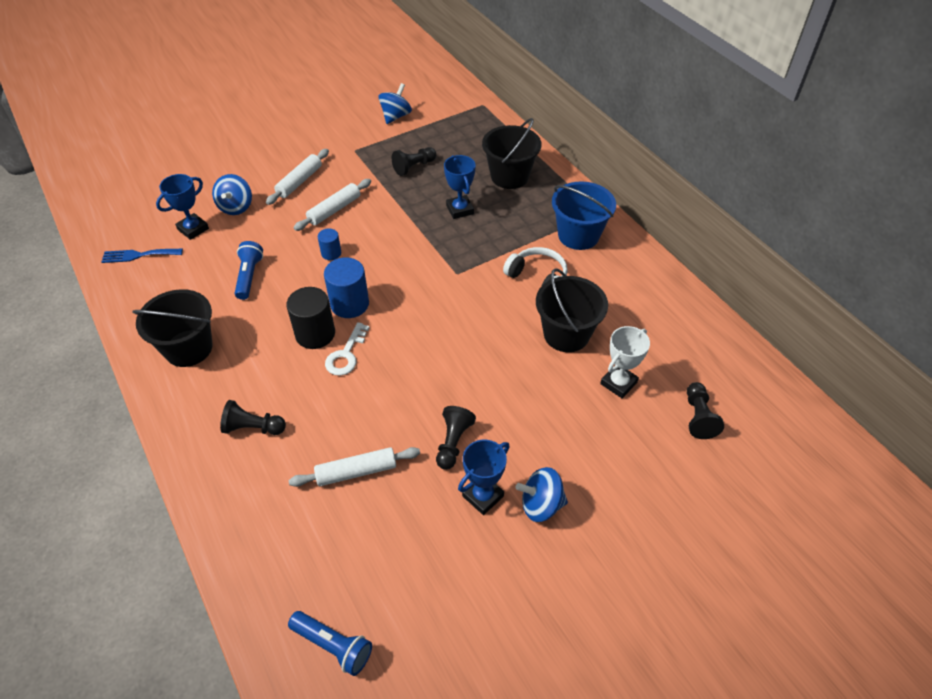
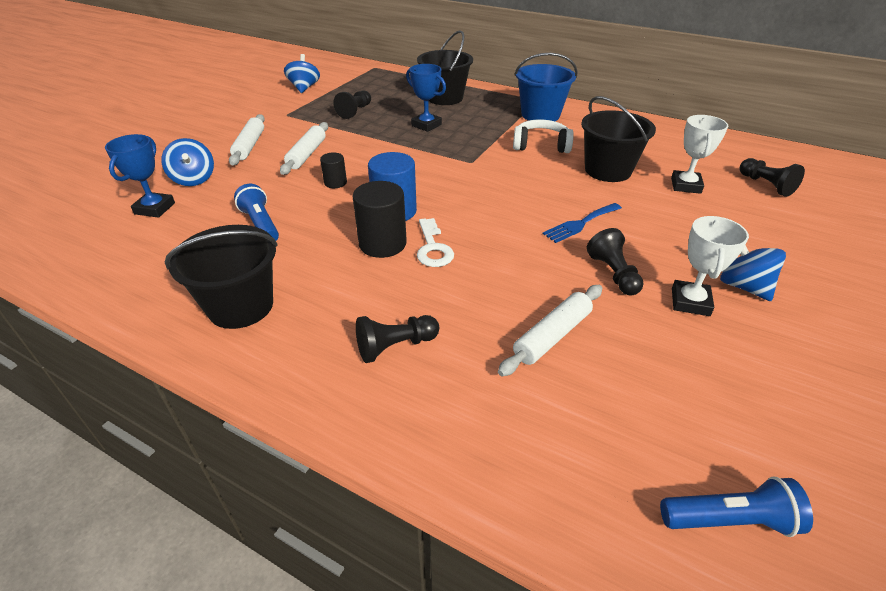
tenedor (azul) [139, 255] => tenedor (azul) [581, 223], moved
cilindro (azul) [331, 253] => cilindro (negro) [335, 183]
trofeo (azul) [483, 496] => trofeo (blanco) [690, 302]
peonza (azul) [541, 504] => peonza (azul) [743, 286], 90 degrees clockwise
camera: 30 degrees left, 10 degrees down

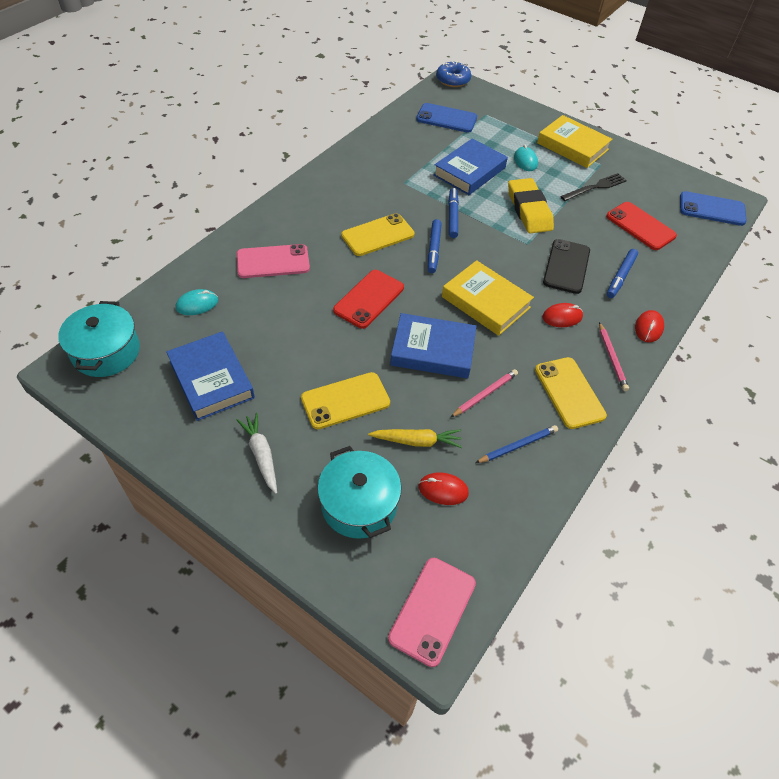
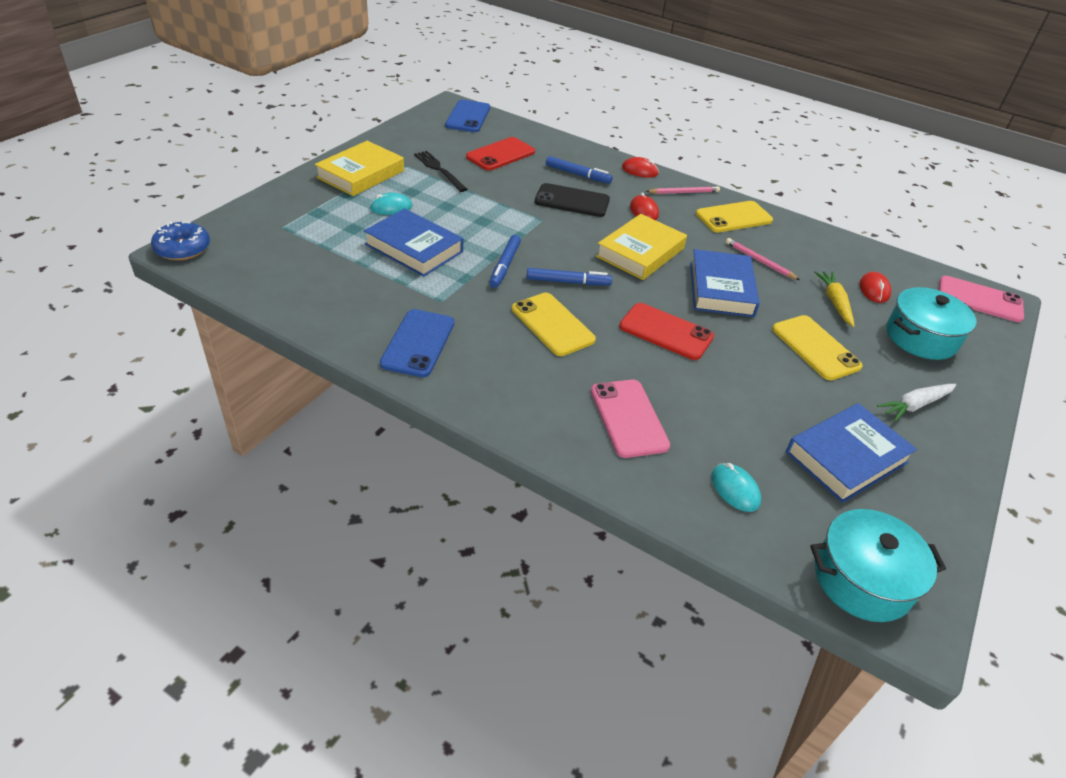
lápiz (azul) [518, 446] => nothing
goma de borrar (amarillo) [529, 210] => nothing
móvil (azul) [446, 118] => móvil (azul) [418, 343], moved
rotulador (azul) [452, 216] => rotulador (azul) [505, 265], 75 degrees counterclockwise
camera: 95 degrees left, 10 degrees down

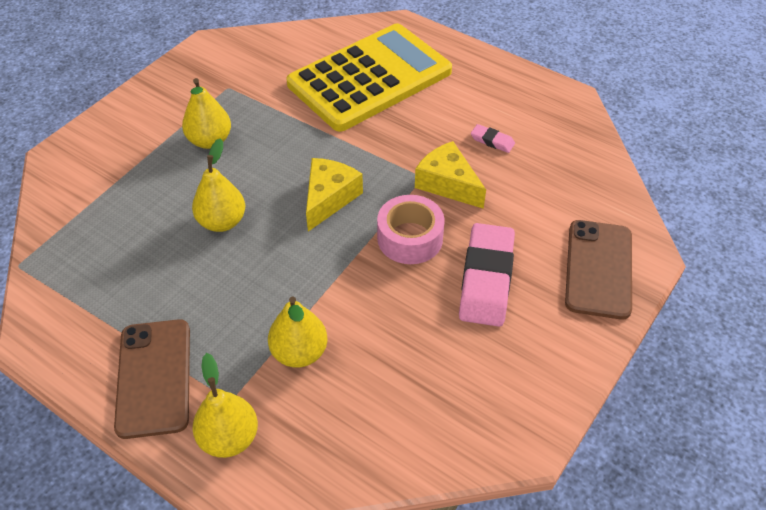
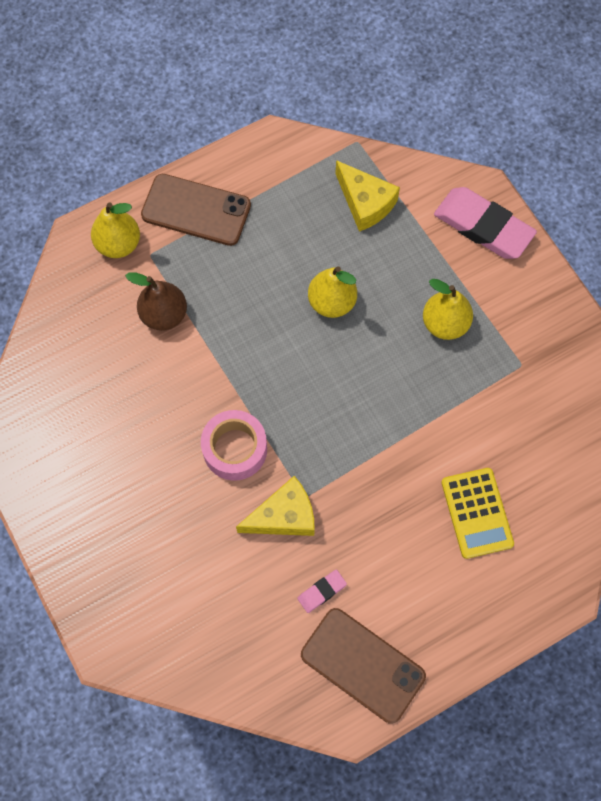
queso (amarillo) [329, 198] => queso (amarillo) [365, 203], moved
goma de borrar (rosa) [486, 279] => goma de borrar (rosa) [483, 226], moved
móvil (marrón) [599, 269] => móvil (marrón) [362, 665], moved
pera (amarillo) [299, 353] => pera (marrón) [164, 314]
calculadora (amarillo) [370, 78] => calculadora (amarillo) [476, 513], x0.49
camera: 115 degrees right, 20 degrees up

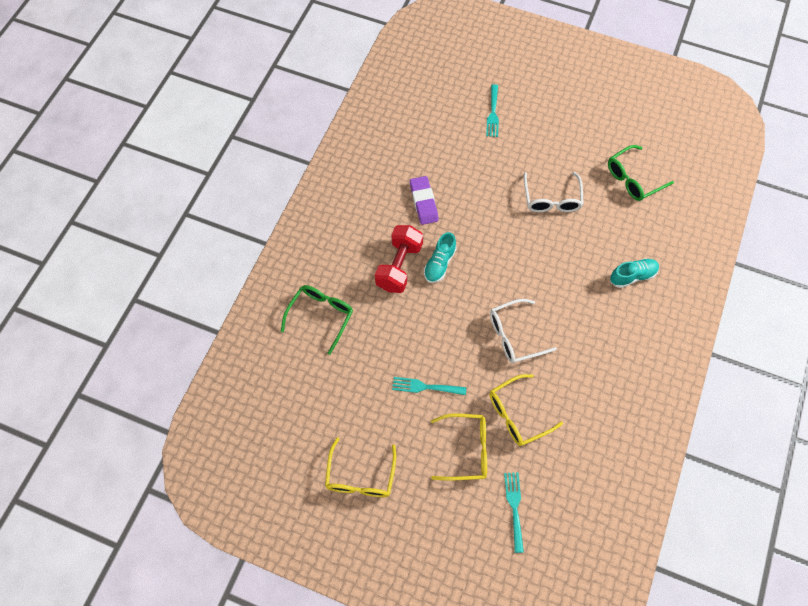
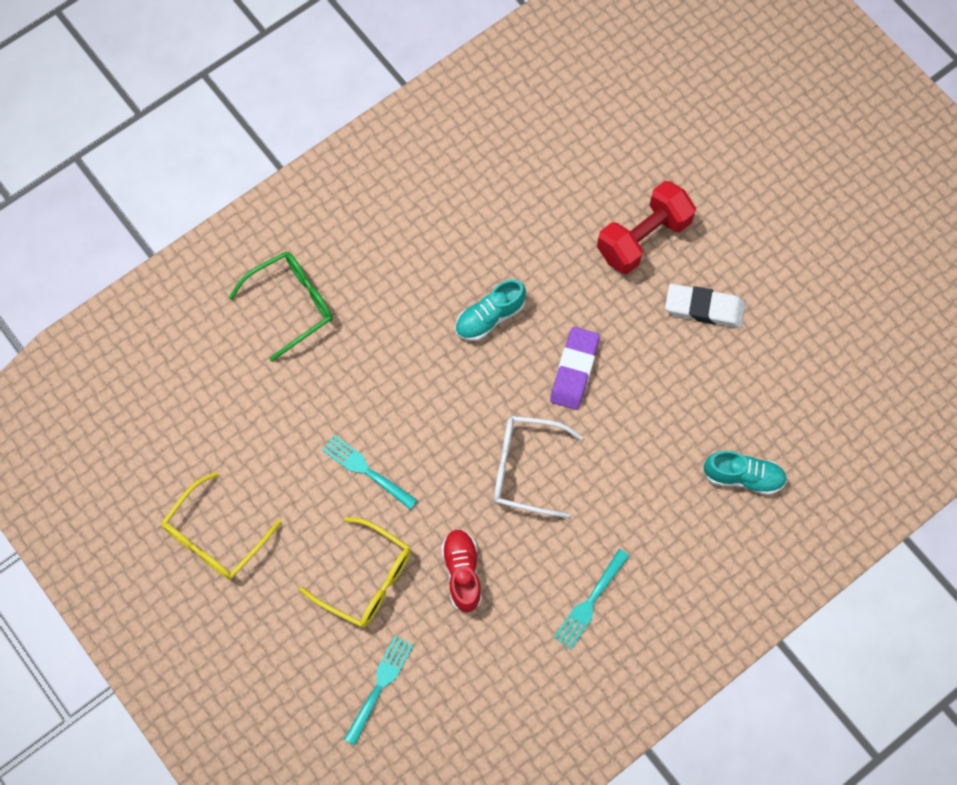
gafas (verde) [633, 179] => nothing
mancuerna (rojo) [399, 266] => mancuerna (rojo) [643, 238], moved
goma de borrar (morado) [423, 202] => goma de borrar (morado) [574, 370], moved
tenedor (turquesa) [493, 113] => tenedor (turquesa) [590, 602], moved
gafas (amarillo) [518, 414] => zapato (rojo) [462, 573]
gafas (blanco) [551, 199] => goma de borrar (blanco) [704, 308]
camera: 30 degrees right, 5 degrees up

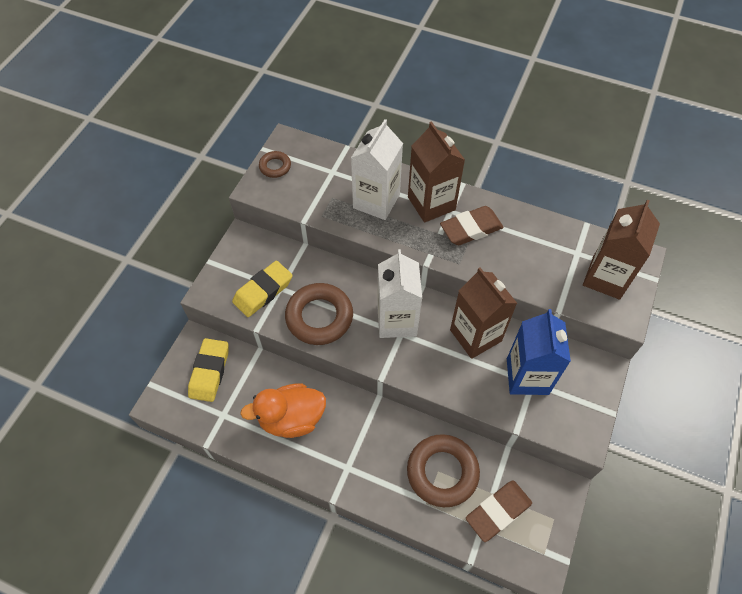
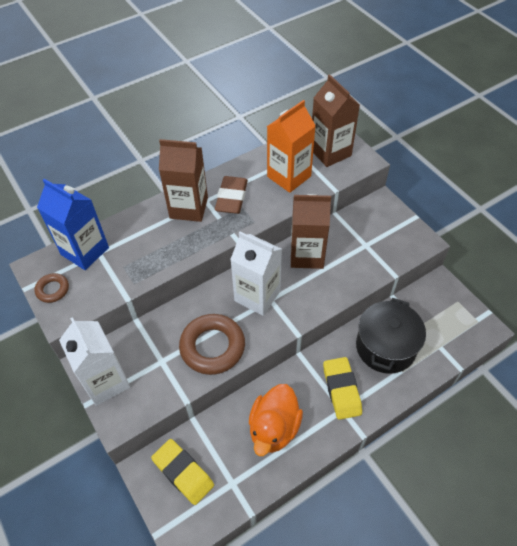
goma de borrar (marrón) [498, 512] => nothing
nothing => cartón de leche (naranja) [289, 176]
goma de borrar (amarillo) [263, 291] => goma de borrar (amarillo) [341, 390], moved
cartón de leche (blanco) [376, 201] => cartón de leche (blanco) [106, 382], moved
cartón de leche (azul) [527, 376] => cartón de leche (azul) [85, 251], moved
anillo (marrón) [442, 472] => olla (negro) [385, 347]
camera: 55 degrees left, 5 degrees down

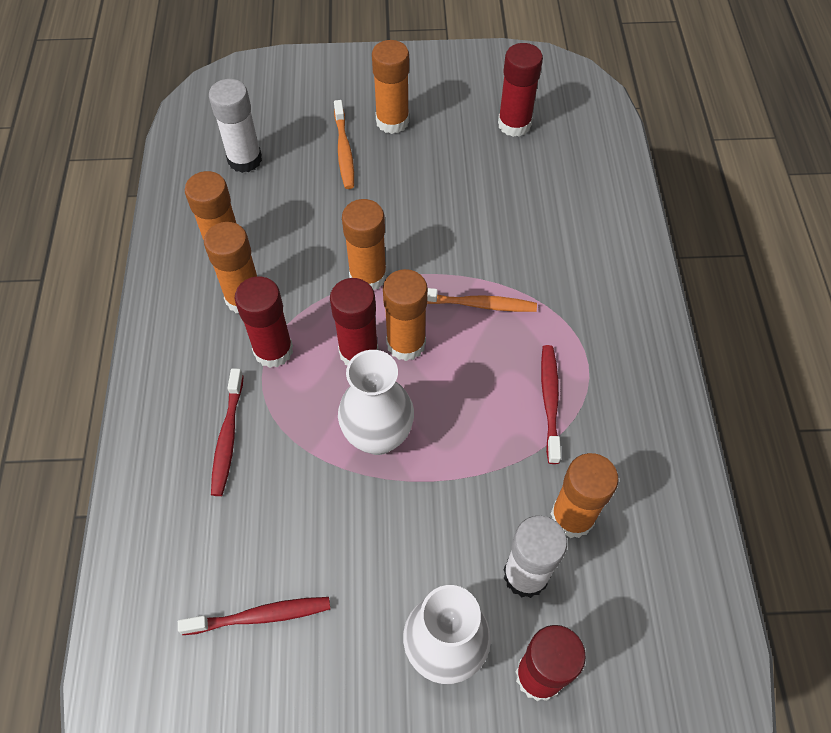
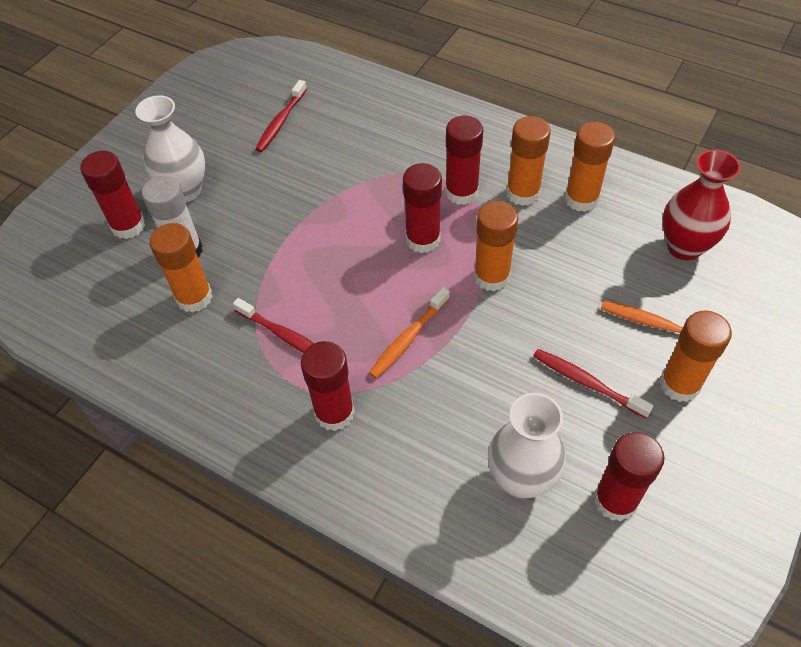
barra de pegamento (naranja) [406, 344] => nothing
nothing => barra de pegamento (rojo) [334, 413]
cepillo de dientes (rojo) [228, 437] => cepillo de dientes (rojo) [586, 383], moved
florero (blanco) [378, 436] => florero (blanco) [521, 479], moved
barra de pegamento (blanco) [245, 159] => florero (rojo) [684, 247]
camera: 125 degrees right, 5 degrees down

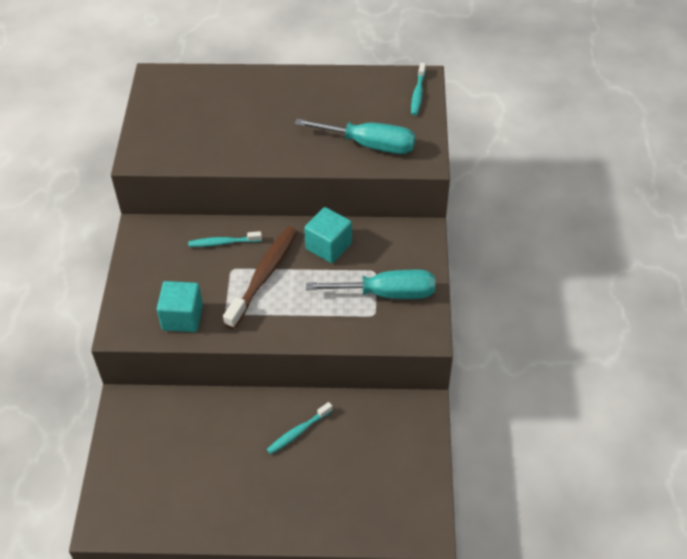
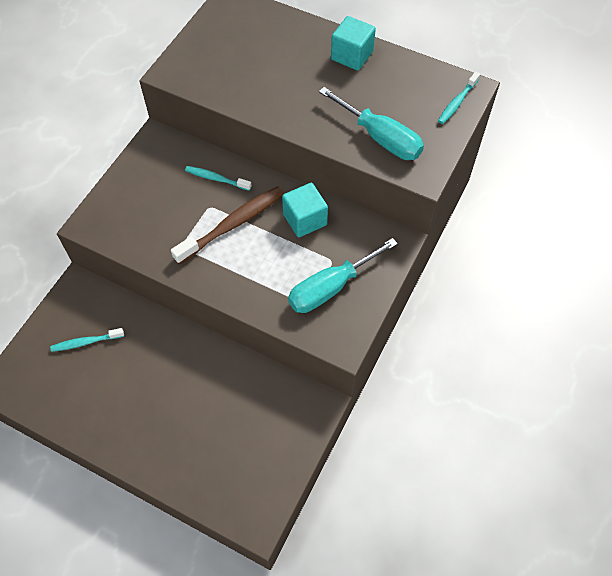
cubo (turquesa) [182, 317] => cubo (turquesa) [352, 55], moved
cepillo de dientes (turquesa) [298, 432] => cepillo de dientes (turquesa) [86, 342], moved
destornillador (turquesa) [387, 293] => destornillador (turquesa) [330, 288], 120 degrees clockwise
camera: 25 degrees right, 10 degrees up

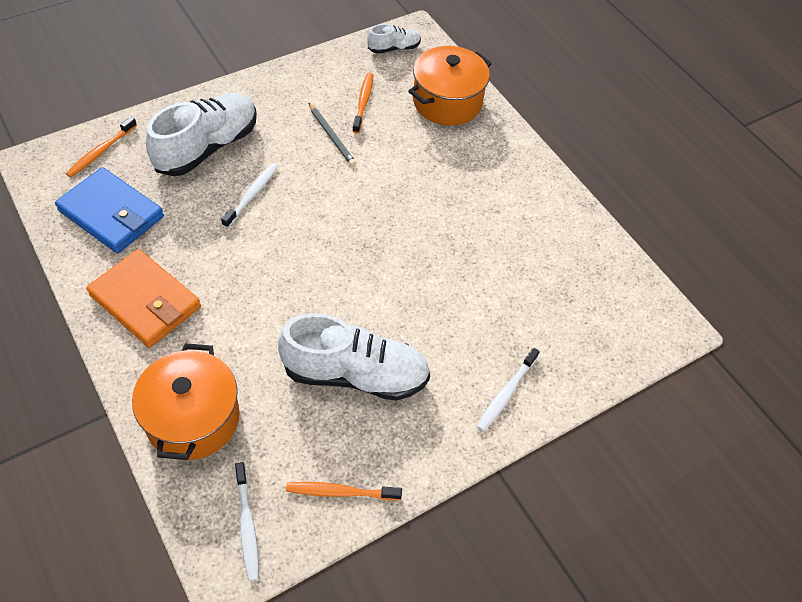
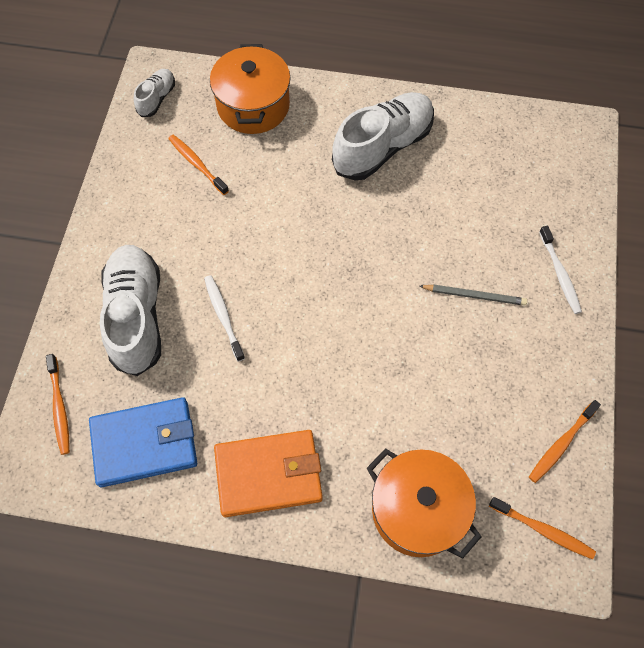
zapato (blanco) [355, 374] => zapato (blanco) [383, 147], moved
lápiz (gris) [331, 136] => lápiz (gris) [474, 295], moved
cepillo de dientes (blanco) [247, 525] => cepillo de dientes (naranja) [543, 530]
camera: 45 degrees left, 10 degrees up

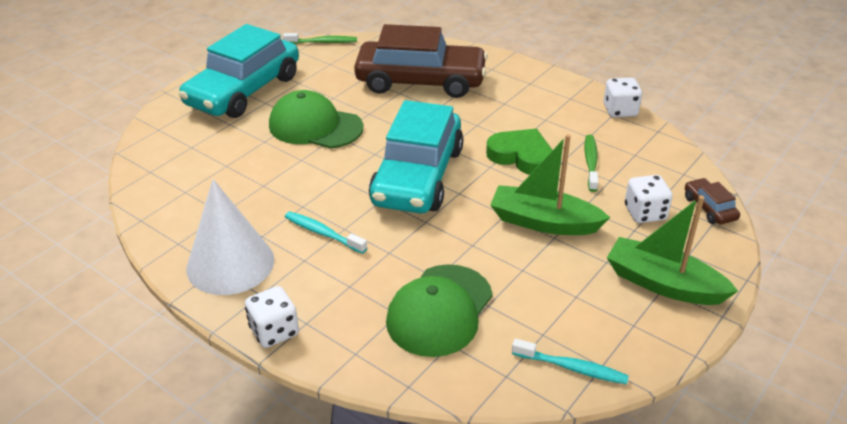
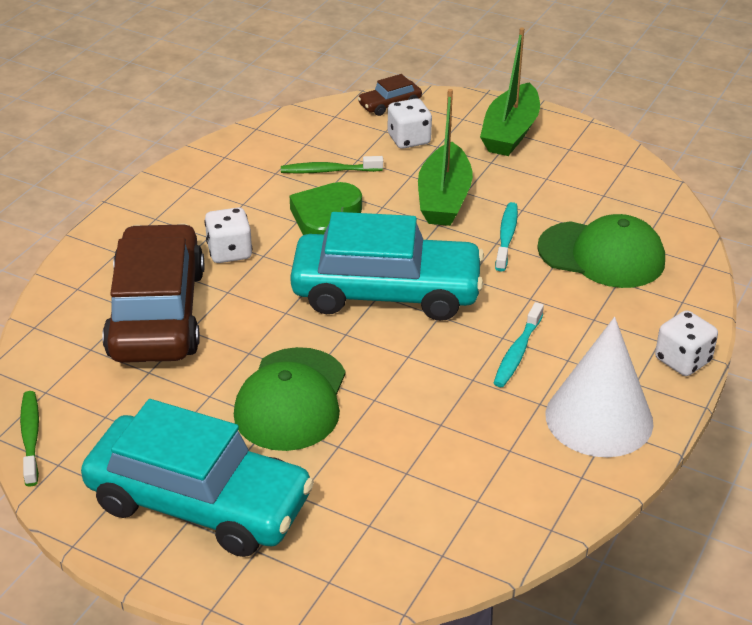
cepillo de dientes (turquesa) [572, 368] => cepillo de dientes (turquesa) [506, 237], moved
dado (blanco) [620, 111] => dado (blanco) [229, 252], moved
camera: 100 degrees left, 0 degrees up

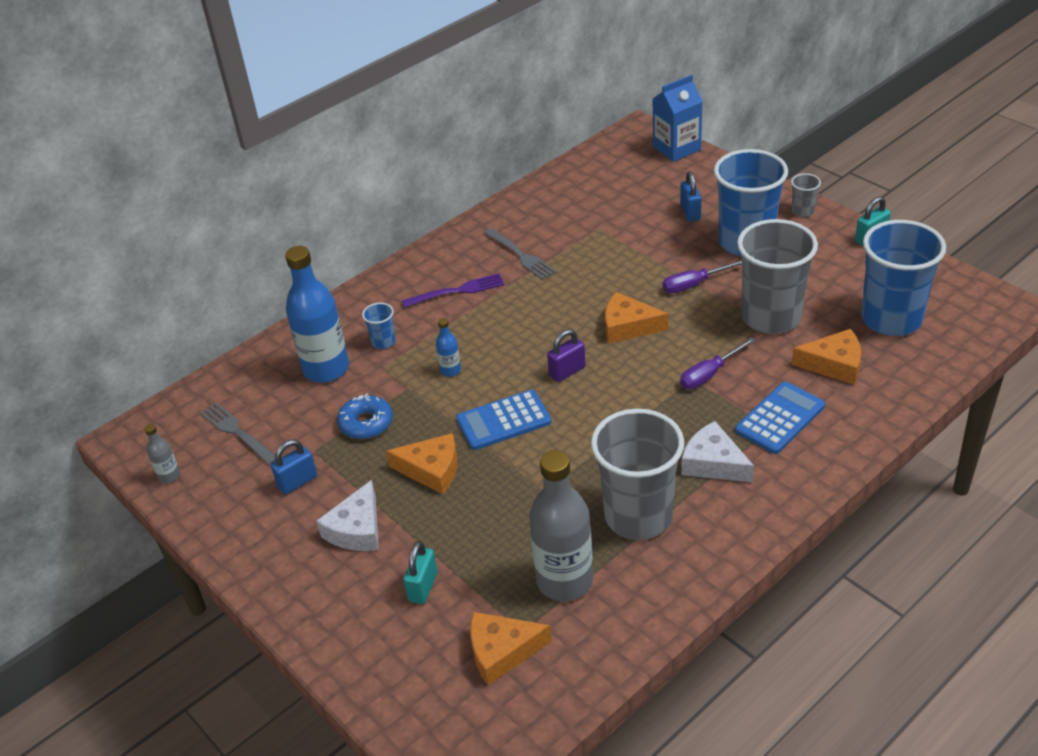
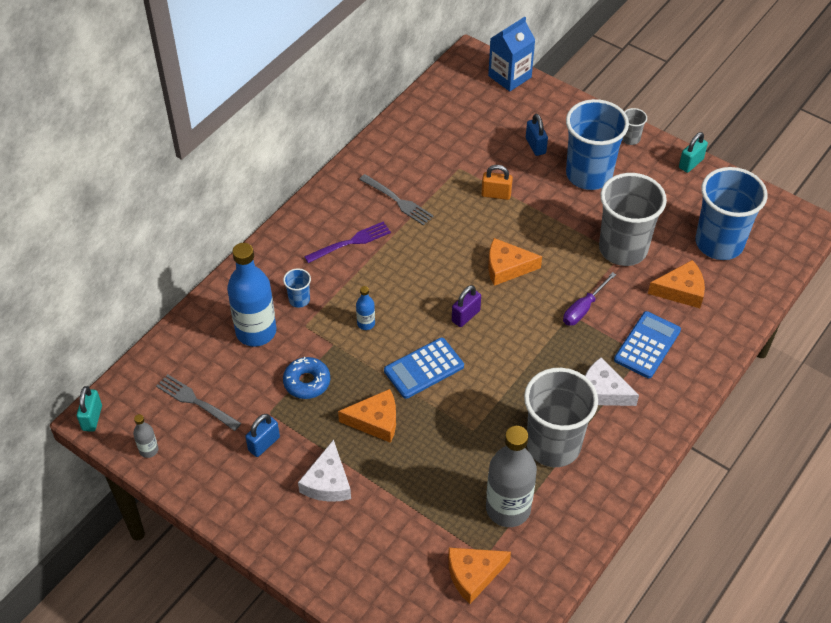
destornillador (morado) [694, 284] => nothing
nothing => candado (naranja) [496, 194]
candado (turquesa) [423, 587] => candado (turquesa) [92, 418], moved
camera: 15 degrees left, 10 degrees up

